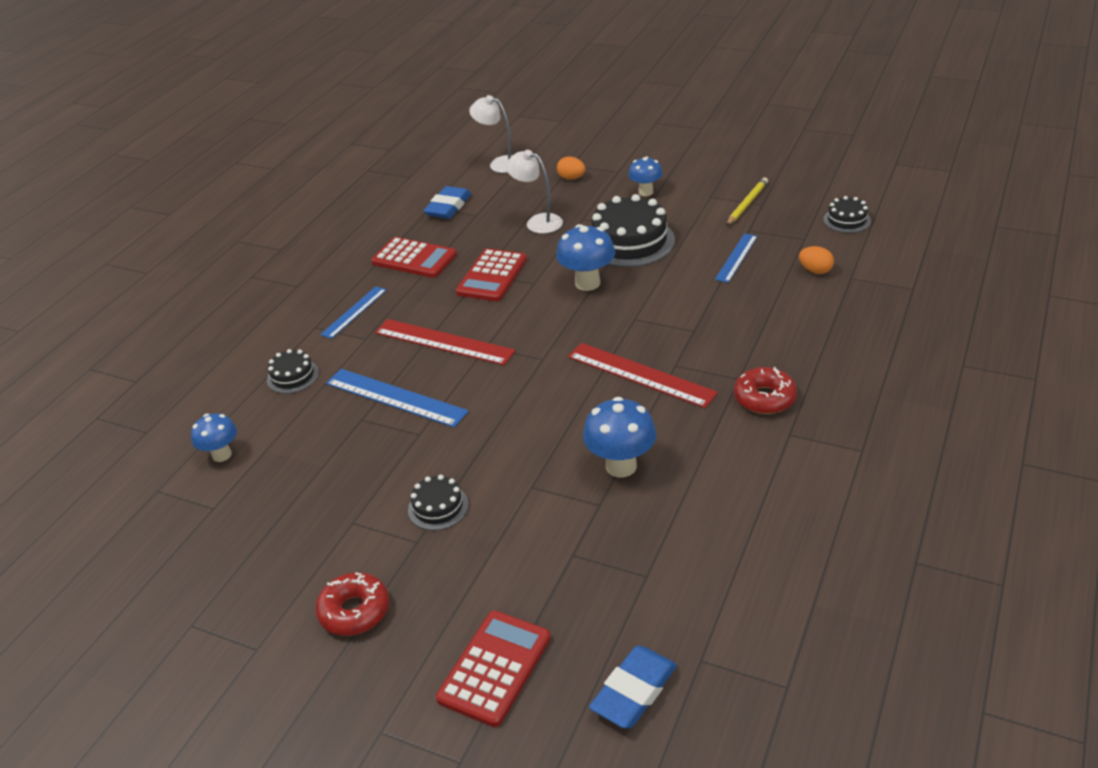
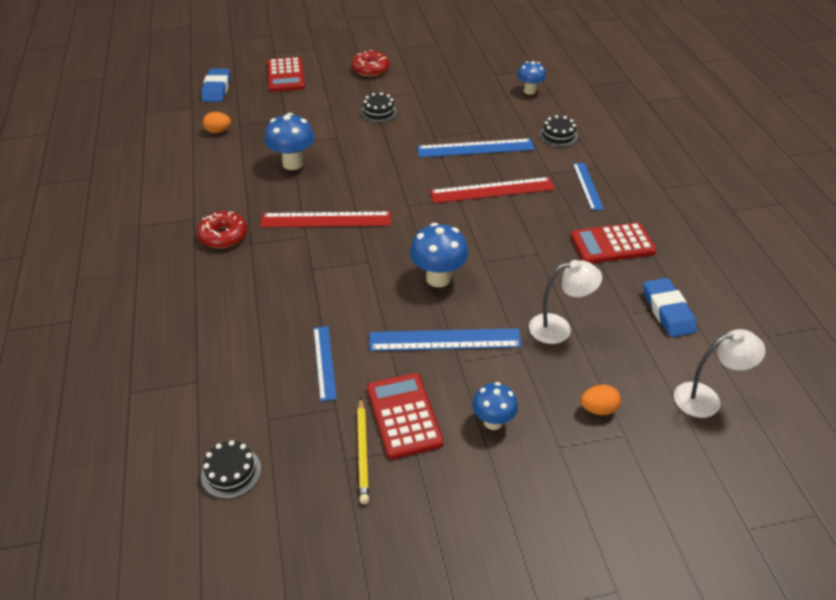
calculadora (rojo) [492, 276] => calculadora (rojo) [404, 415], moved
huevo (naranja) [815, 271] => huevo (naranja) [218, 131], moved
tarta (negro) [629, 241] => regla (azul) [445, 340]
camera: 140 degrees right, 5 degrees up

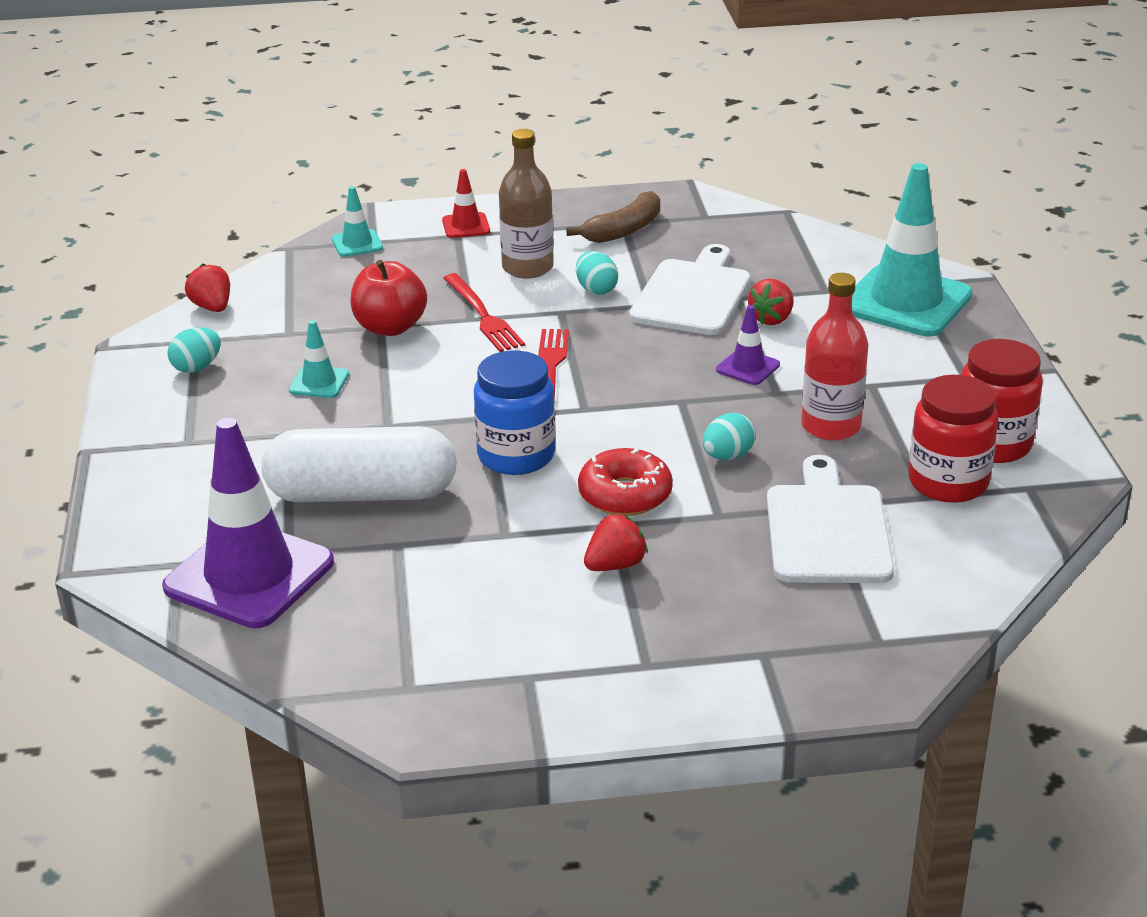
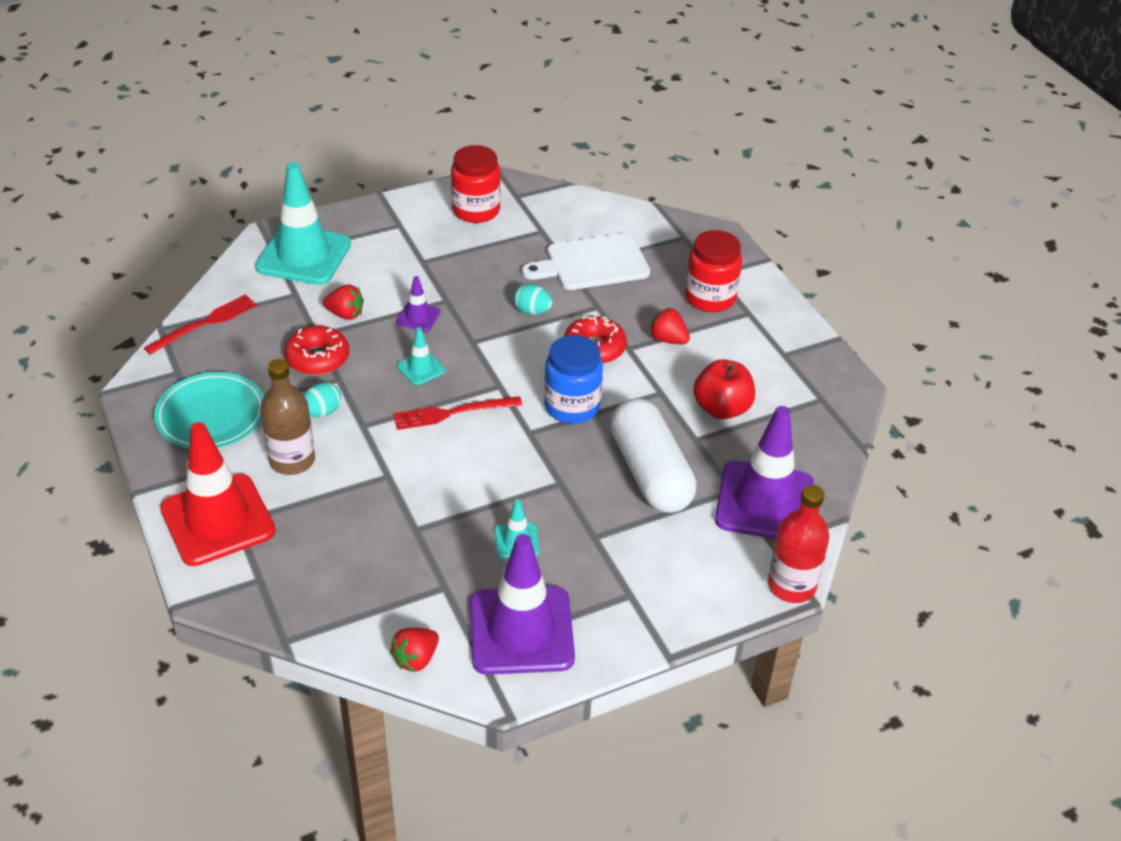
cono de tráfico (turquesa) [357, 243] => cono de tráfico (turquesa) [421, 368], moved
manzana (rojo) [390, 327] => manzana (rojo) [721, 408], moved
tenedor (rojo) [483, 316] => tenedor (rojo) [205, 323], moved
botella (rojo) [831, 426] => botella (rojo) [791, 586], moved
tarro (rojo) [948, 482] => tarro (rojo) [710, 298], moved
huevo (turquesa) [197, 367] => cono de tráfico (morado) [521, 631]
plátano (marrón) [623, 230] => plato (turquesa) [211, 415]
tabla de cortar (blanco) [693, 295] => rosquilla (rojo) [317, 358]
cono de tráfico (rojo) [466, 226] => cono de tráfico (rojo) [218, 520], x2.23
camera: 110 degrees left, 10 degrees up

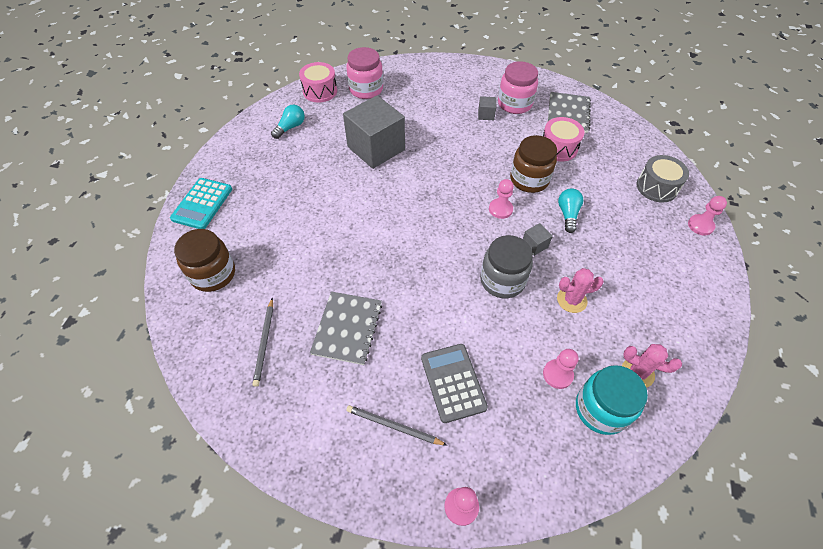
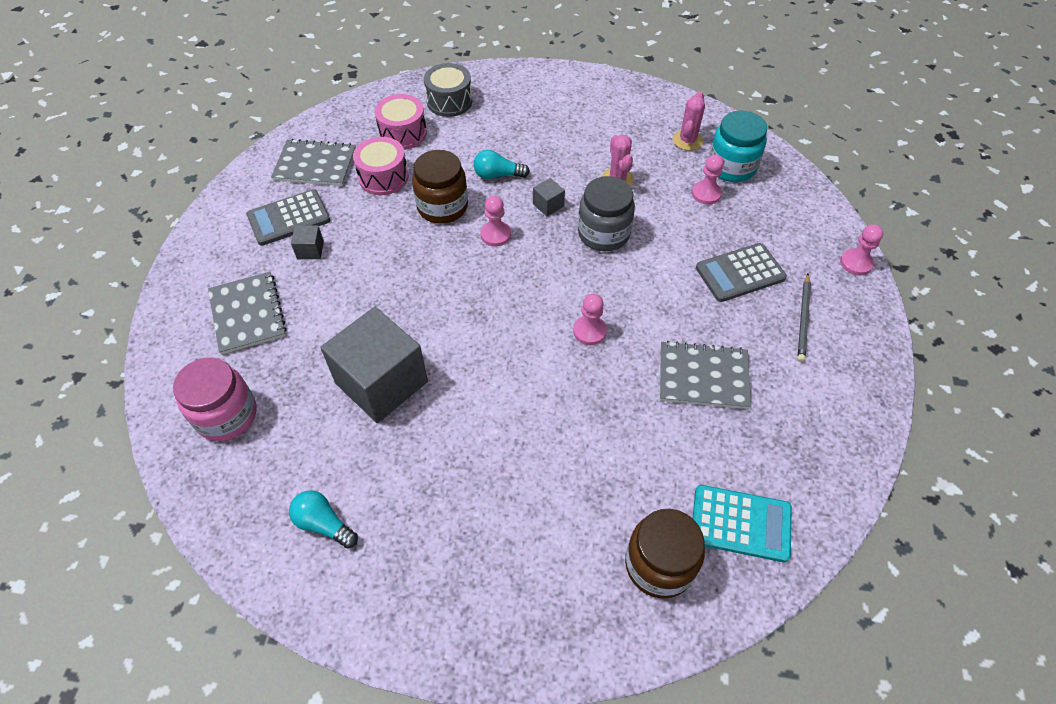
lápiz (gris) [265, 342] => nothing
nothing => cuaderno (gris) [247, 314]
calculadora (turquesa) [202, 204] => calculadora (turquesa) [740, 523], moved
tambor (rosa) [320, 91] => tambor (rosa) [403, 133], moved
peón (rosa) [700, 225] => peón (rosa) [589, 331], moved
tarro (rosa) [514, 104] => calculadora (gris) [289, 218]
camera: 95 degrees left, 0 degrees up

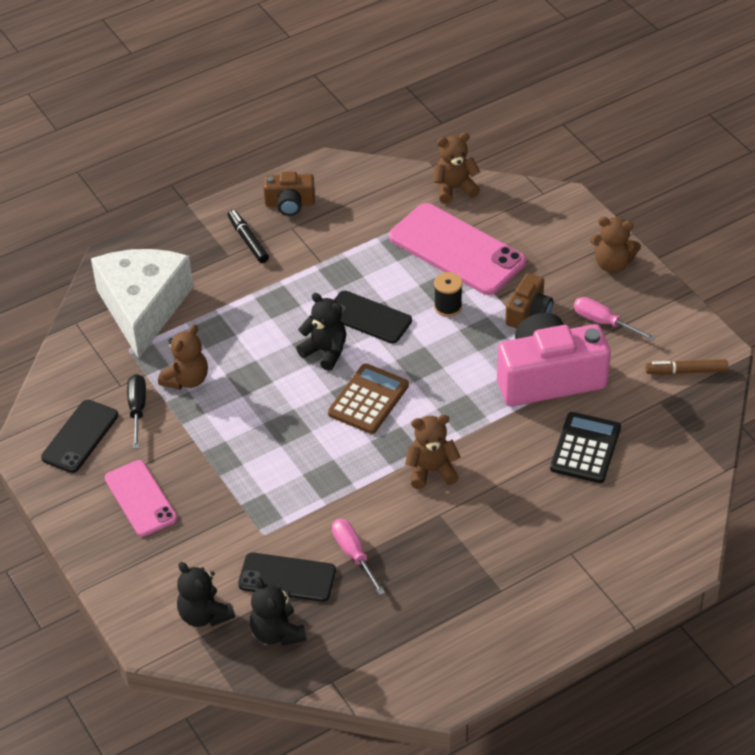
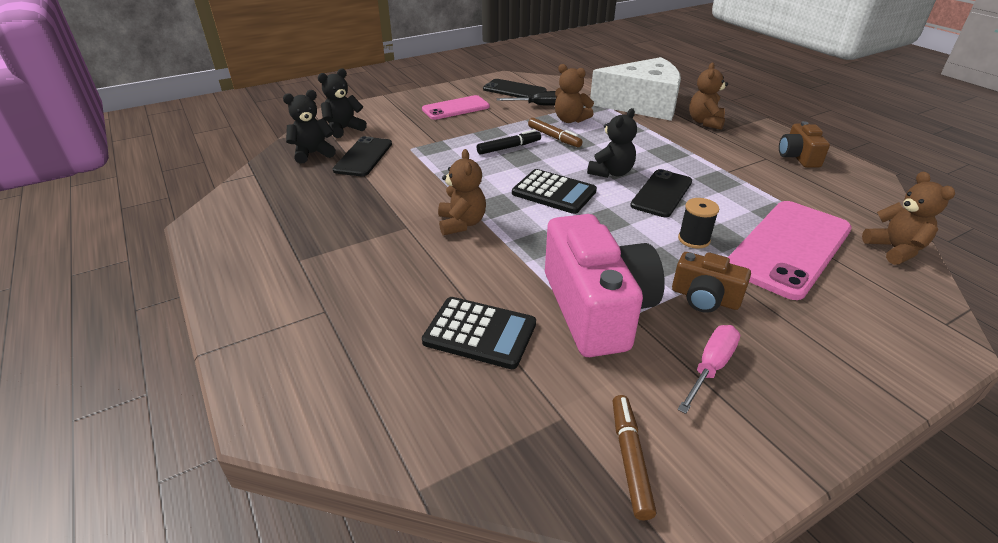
destornillador (rosa) [353, 554] => nothing
nothing => rotulador (marrón) [554, 137]
rotulador (negro) [248, 240] => rotulador (negro) [508, 147], moved
osito (marrón) [612, 264] => osito (marrón) [705, 122], moved
calculadora (marrón) [368, 399] => calculadora (negro) [554, 192]
camera: 90 degrees right, 10 degrees down

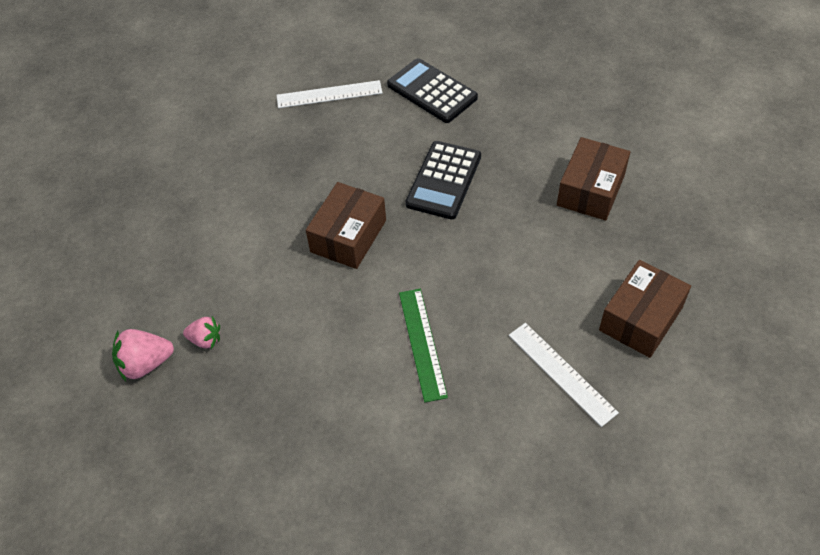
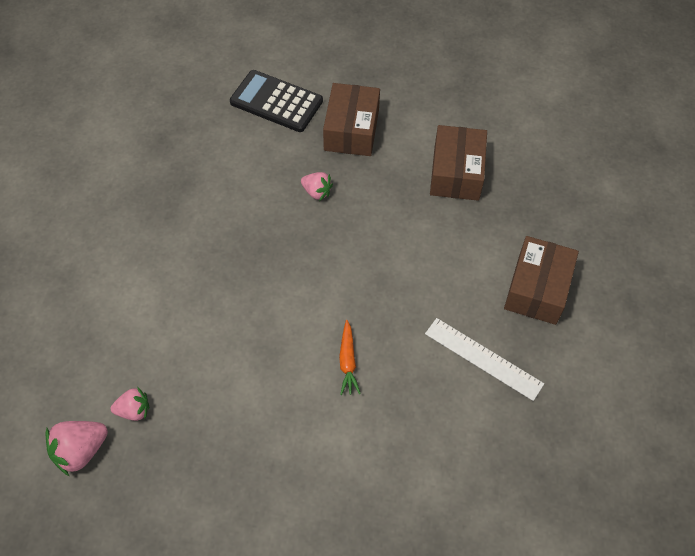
regla (blanco) [329, 94] => nothing
caja (marrón) [348, 236] => caja (marrón) [351, 130], moved
regla (verde) [422, 343] => zanahoria (naranja) [348, 361]
calculadora (negro) [444, 180] => fresa (rosa) [317, 192]
camera: 20 degrees left, 5 degrees up

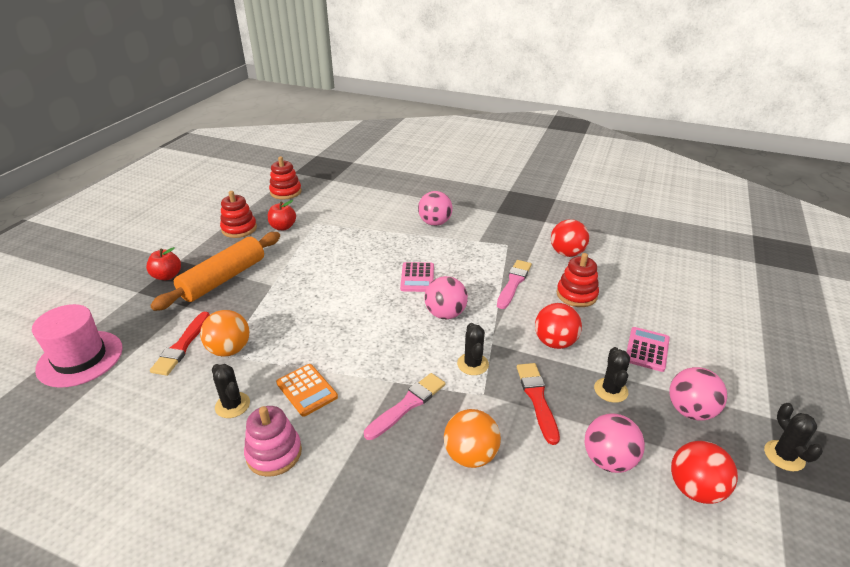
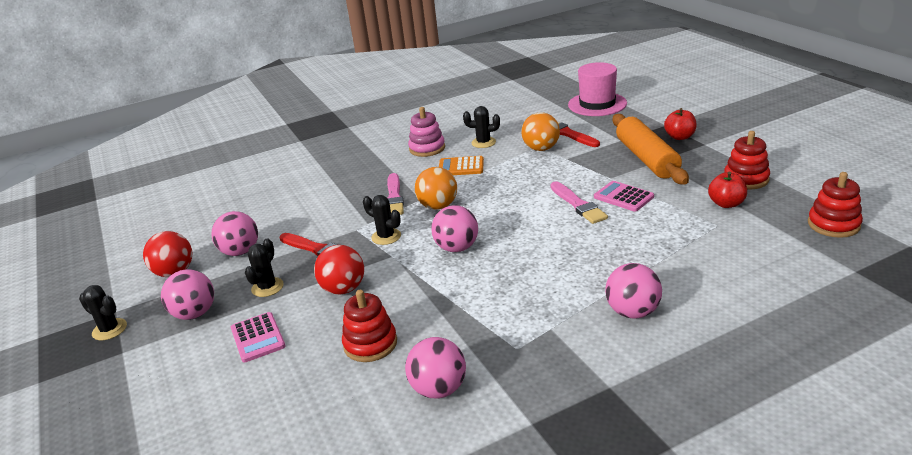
calculadora (rosa) [417, 277] => calculadora (rosa) [623, 197], moved
pelota (naranja) [470, 455] => pelota (naranja) [438, 206], moved
pincel (rosa) [513, 283] => pincel (rosa) [578, 204], moved
pelota (rojo) [567, 253] => pelota (rosa) [439, 389]
cactus (negro) [610, 390] => cactus (negro) [267, 287], 60 degrees clockwise
camera: 135 degrees right, 5 degrees down

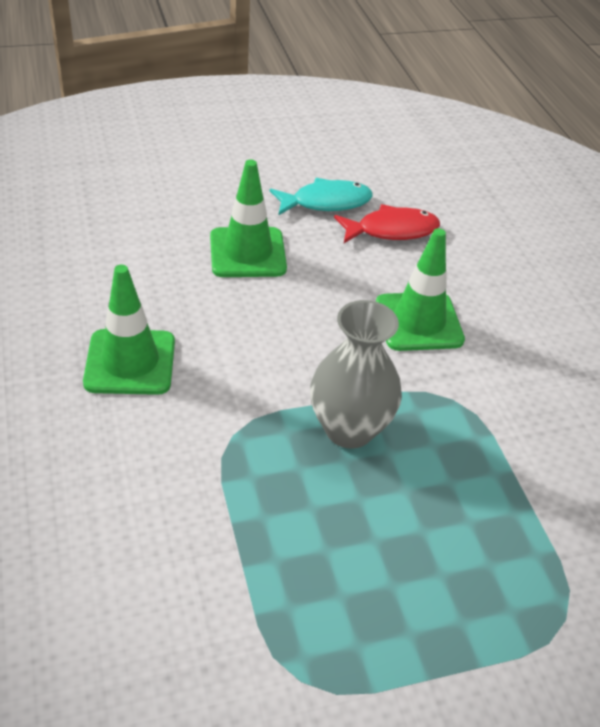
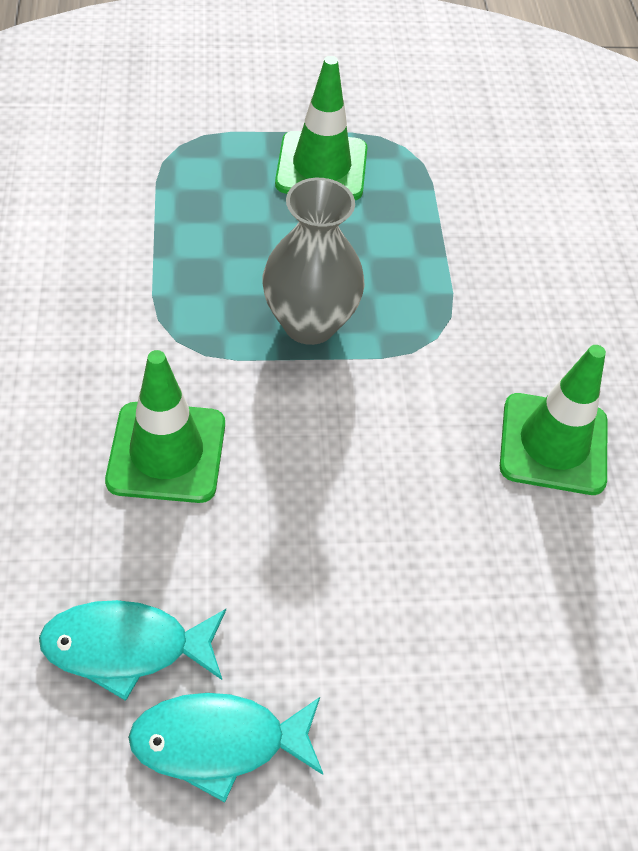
cono de tráfico (verde) [247, 253] => cono de tráfico (verde) [321, 167], moved
pez (rojo) [391, 230] => pez (turquesa) [126, 647]
camera: 170 degrees left, 10 degrees up

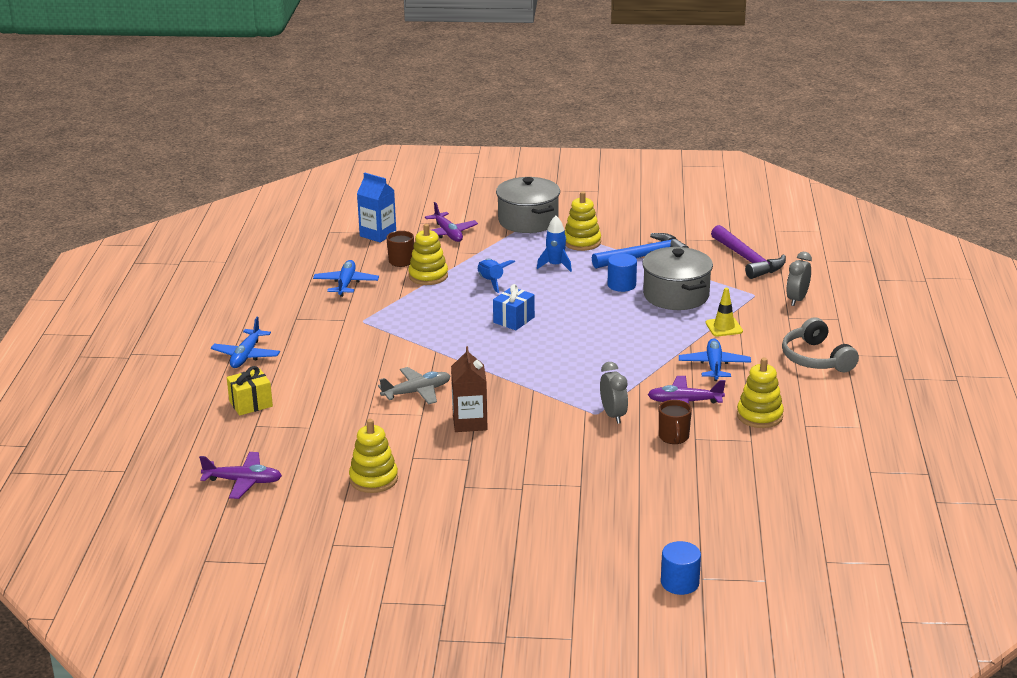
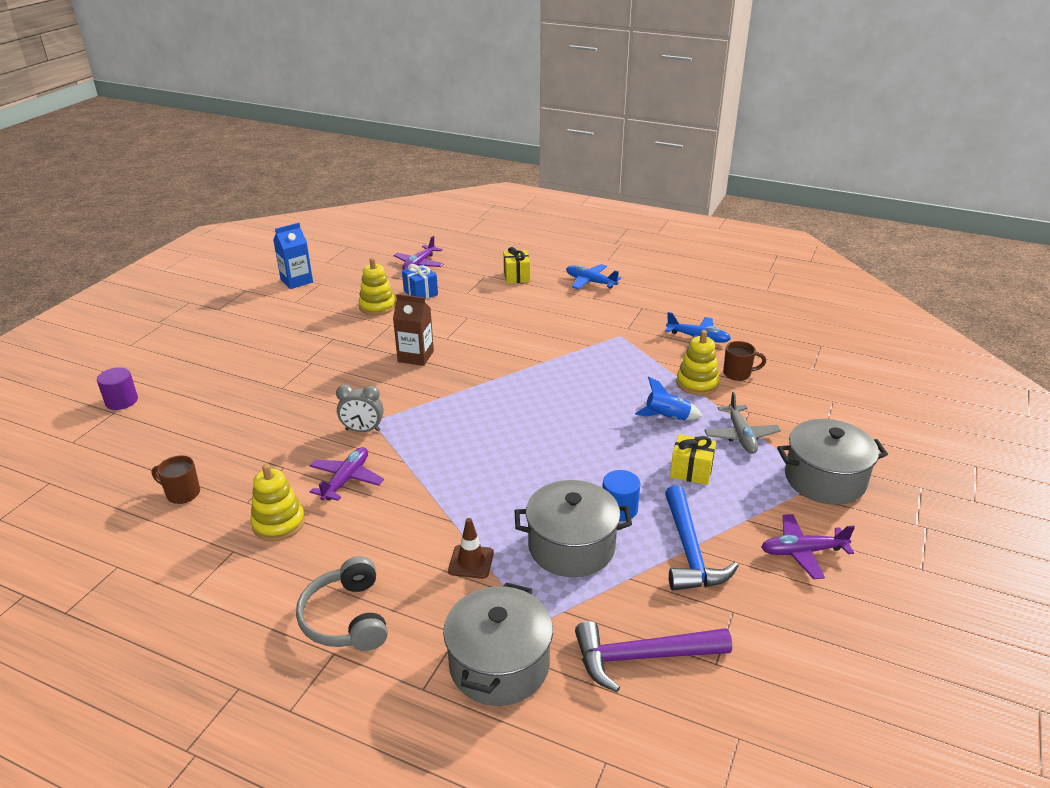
juguete apilable (amarillo) [582, 242] => nothing
avión (azul) [714, 366] => nothing
cartón de leche (azul) [378, 234] => cartón de leche (azul) [296, 281], moved
avión (gris) [417, 392] => avión (gris) [741, 436], moved
avión (morado) [448, 233] => avión (morado) [802, 552], moved
regalo (azul) [514, 320] => regalo (azul) [420, 293], moved
taza (marrón) [674, 437] => taza (marrón) [182, 493], moved
cohete (azul) [555, 265] => regalo (amarillo) [691, 471]
despertador (gris) [797, 300] => olla (gris) [499, 664]
cilindro (azul) [679, 583] => cilindro (morado) [121, 401]
cono de tráfico (amarillo) [724, 327] => cono de tráfico (marrón) [471, 562]
auriculares (gris) [816, 358] => auriculares (gris) [346, 618], 105 degrees counterclockwise
camera: 110 degrees right, 5 degrees up

